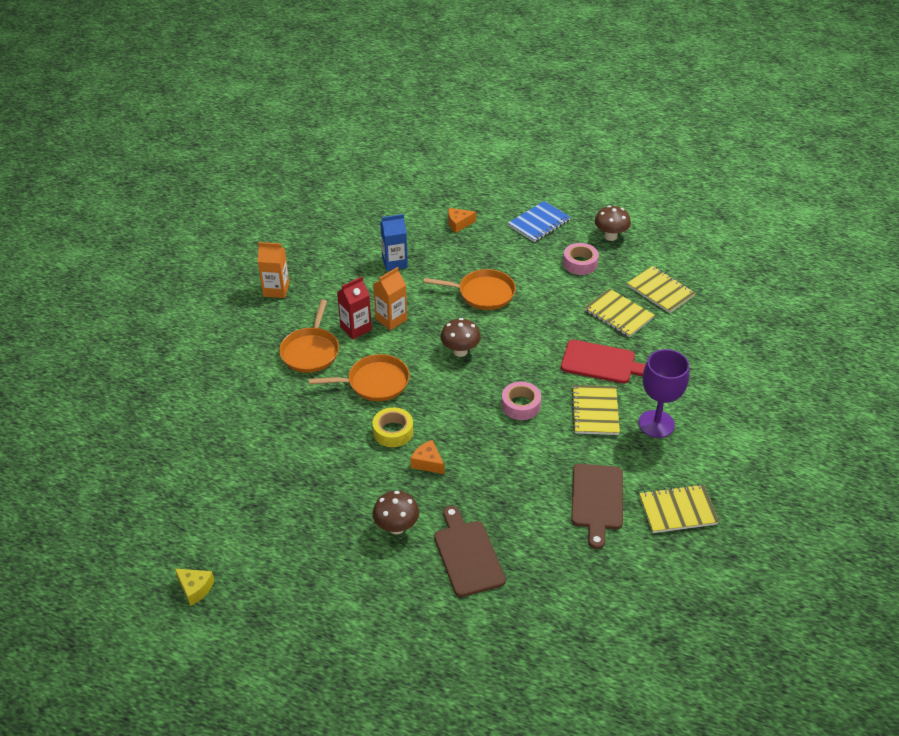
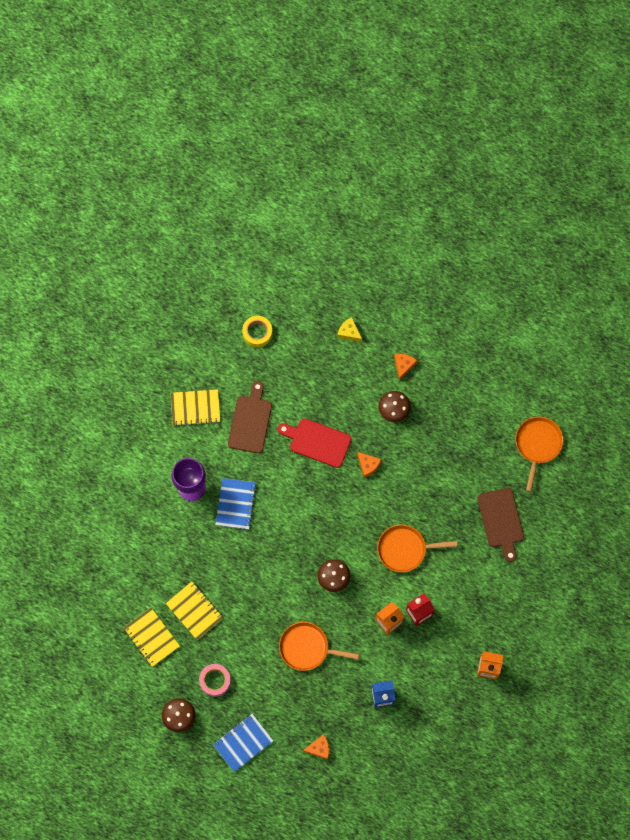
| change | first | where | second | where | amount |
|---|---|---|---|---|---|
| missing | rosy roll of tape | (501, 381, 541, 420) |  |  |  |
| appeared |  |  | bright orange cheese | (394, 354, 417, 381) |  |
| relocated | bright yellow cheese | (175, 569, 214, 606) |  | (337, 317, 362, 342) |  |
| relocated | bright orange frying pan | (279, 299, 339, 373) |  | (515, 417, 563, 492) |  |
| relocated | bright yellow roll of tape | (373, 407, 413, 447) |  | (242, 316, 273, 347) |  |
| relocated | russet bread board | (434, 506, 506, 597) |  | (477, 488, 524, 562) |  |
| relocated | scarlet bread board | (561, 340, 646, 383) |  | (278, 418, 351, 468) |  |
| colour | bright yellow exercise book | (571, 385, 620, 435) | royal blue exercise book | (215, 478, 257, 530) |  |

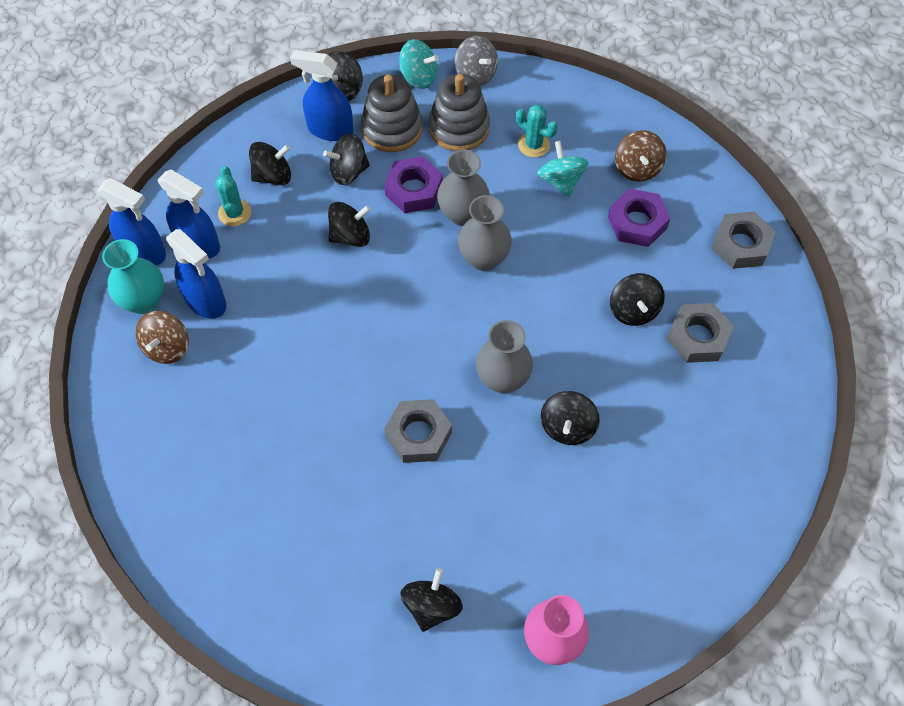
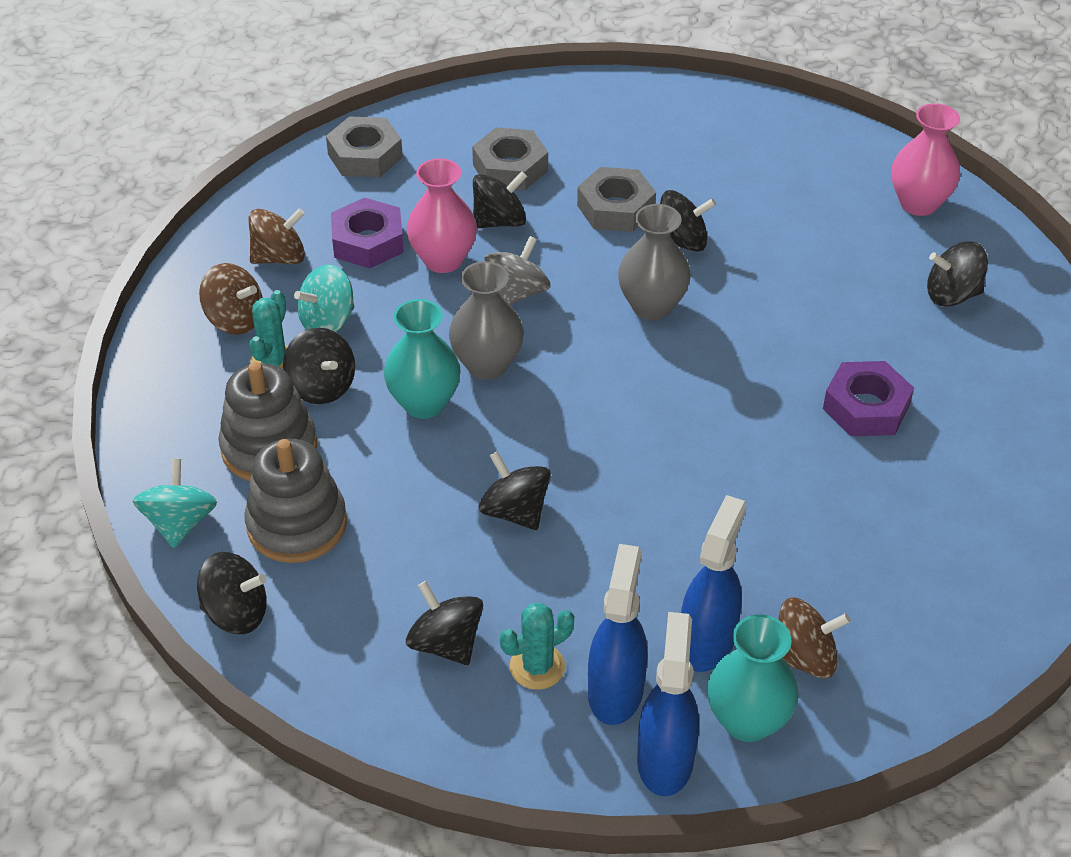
| change | first | where | second | where | amount |
|---|---|---|---|---|---|
| missing | royal blue sprayer | (290, 50, 353, 141) |  |  |  |
| appeared |  |  | russet toy top | (199, 263, 263, 335) |  |
| appeared |  |  | rosy flower vase | (407, 158, 477, 273) |  |
| relocated | ebony toy top | (323, 133, 370, 185) |  | (283, 328, 355, 404) |  |
| relocated | royal purple hexagon nut | (384, 156, 443, 213) |  | (823, 361, 914, 436) |  |
| relocated | ash-grey hexagon nut | (384, 399, 452, 463) |  | (577, 167, 656, 232) |  |
| relocated | ash-grey toy top | (455, 36, 498, 86) |  | (484, 236, 550, 305) |  |
| colour | ash-grey flower vase | (437, 150, 490, 226) | turquoise flower vase | (384, 299, 461, 419) |  |

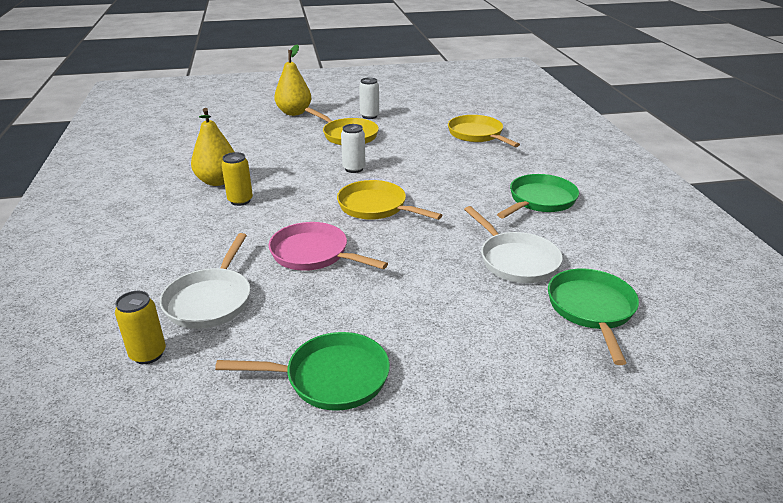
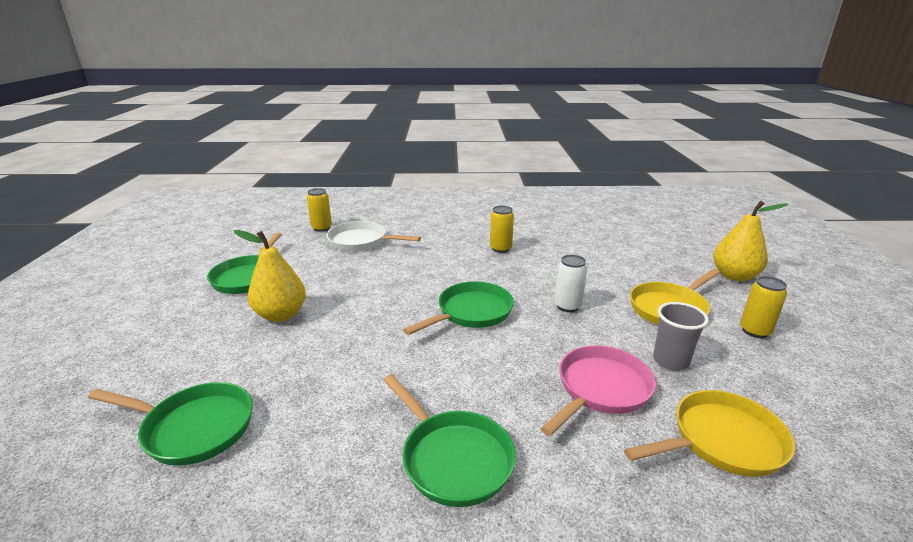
| change | first | where | second | where | amount |
|---|---|---|---|---|---|
| missing | pure white frying pan | (464, 206, 563, 283) |  |  |  |
| appeared |  |  | ash-grey beaker | (653, 302, 709, 371) |  |
| relocated | bright yellow pear | (191, 108, 235, 186) |  | (234, 230, 306, 322) |  |
| relocated | rosy frying pan | (269, 222, 388, 271) |  | (540, 345, 656, 436) |  |
| colour | bright yellow frying pan | (337, 180, 442, 220) | leaf-green frying pan | (403, 281, 514, 335) |  |
| colour | pure white soda can | (359, 77, 379, 119) | bright yellow soda can | (740, 276, 787, 338) |  |

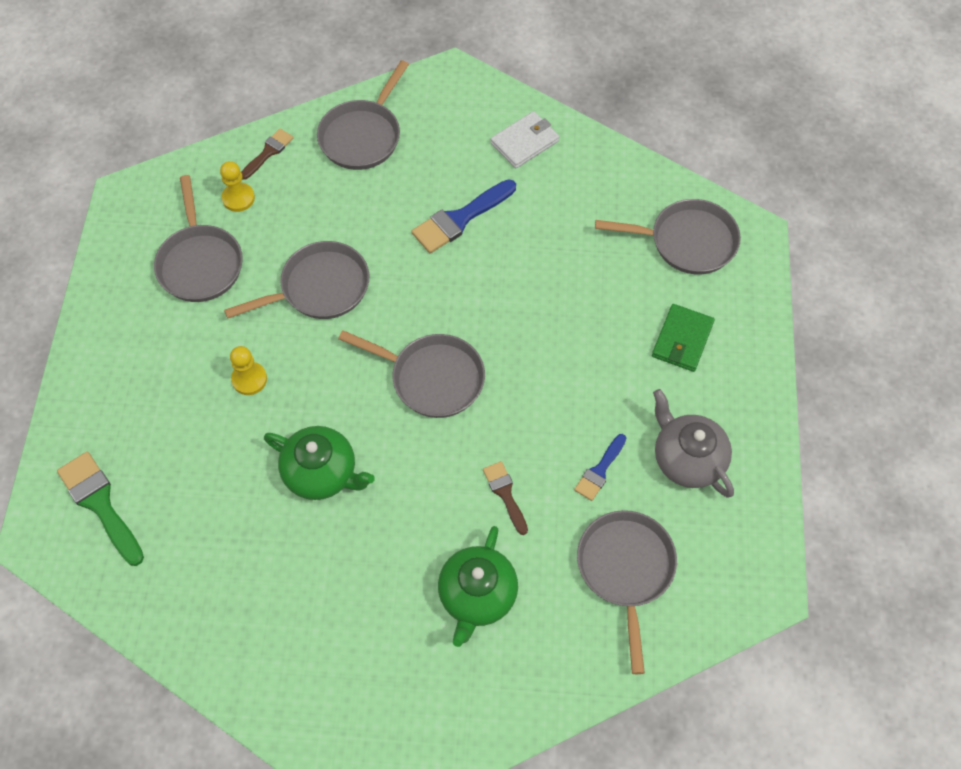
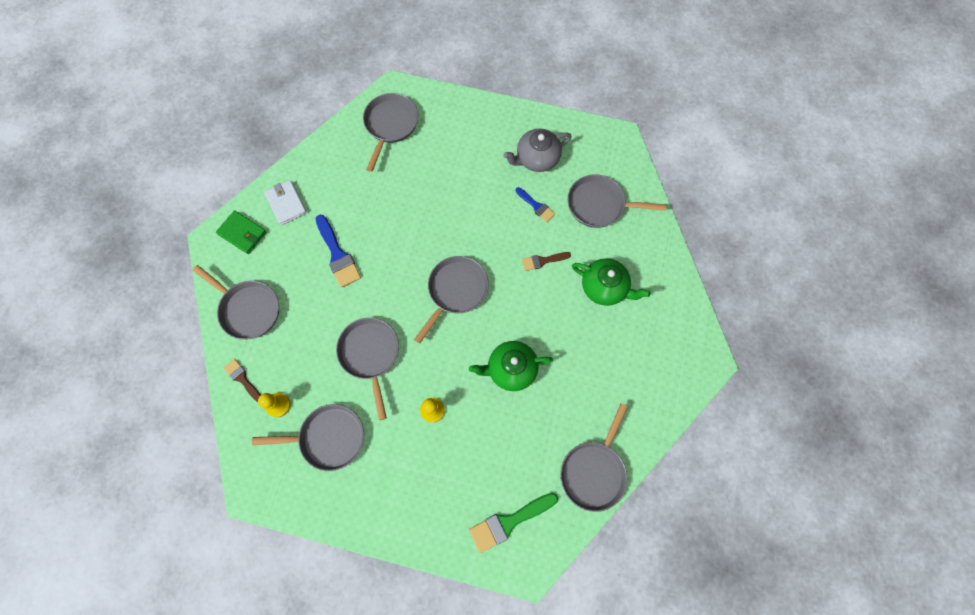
| change | first | where | second | where | amount |
|---|---|---|---|---|---|
| appeared |  |  | ash-grey frying pan | (560, 403, 628, 512) |  |
| relocated | leaf-green billfold | (652, 304, 715, 372) |  | (216, 210, 266, 254) |  |
| spun | leaf-green teapot | (264, 426, 375, 500) |  | (469, 341, 553, 391) | 135 degrees counterclockwise |

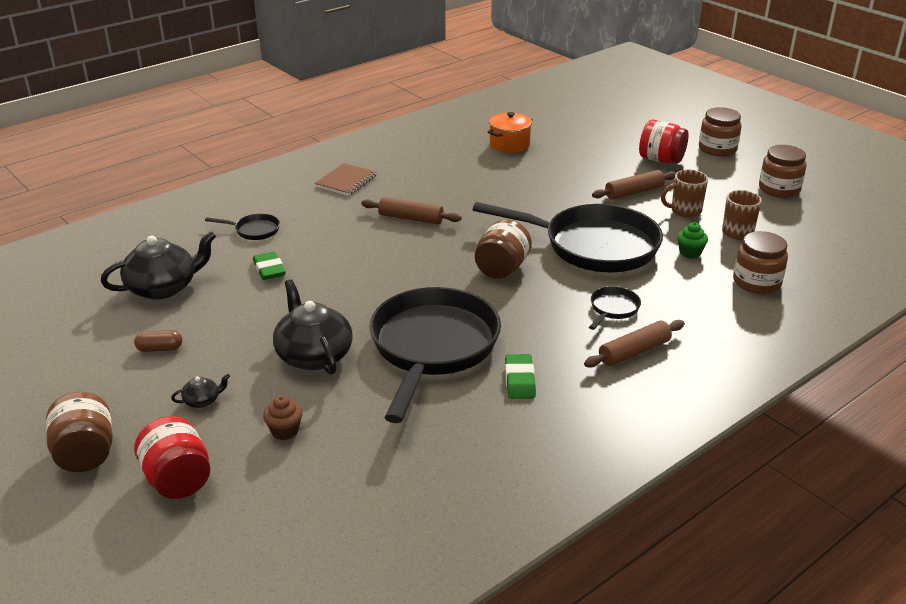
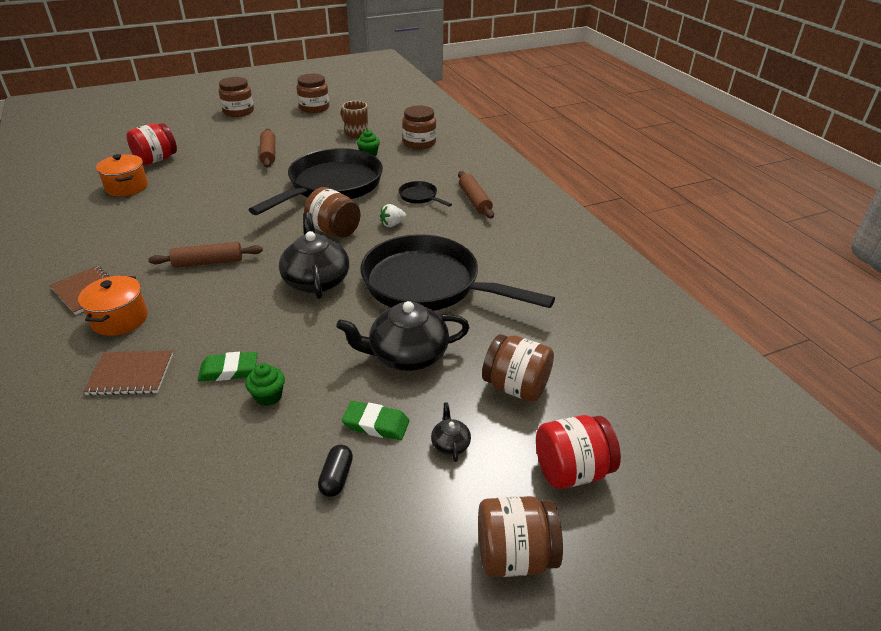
| change | first | where | second | where | amount |
|---|---|---|---|---|---|
| missing | russet tea mug | (661, 170, 708, 218) |  |  |  |
| appeared |  |  | bright orange pot | (78, 276, 148, 336) |  |
| appeared |  |  | leaf-green fairy cake | (245, 363, 285, 406) |  |
| appeared |  |  | pure white toy strawberry | (380, 204, 406, 227) |  |
| relocated | ebony teapot | (101, 231, 216, 300) |  | (279, 212, 349, 299) |  |
| relocated | leaf-green gum eraser | (505, 354, 536, 399) |  | (342, 401, 409, 440) |  |
| relocated | scarlet jar | (639, 120, 689, 163) |  | (126, 123, 177, 165) |  |
| exchanged | ebony frying pan | (205, 214, 280, 240) | russet exercise book | (83, 351, 173, 396) |  |
| exchanged | russet fairy cake | (263, 395, 303, 440) | russet jar | (482, 334, 554, 402) |  |
| colour | russet capsule | (134, 330, 182, 352) | ebony capsule | (318, 445, 353, 497) |  |
| spun | russet dough roller | (361, 197, 461, 224) |  | (148, 242, 263, 268) | 45 degrees clockwise |

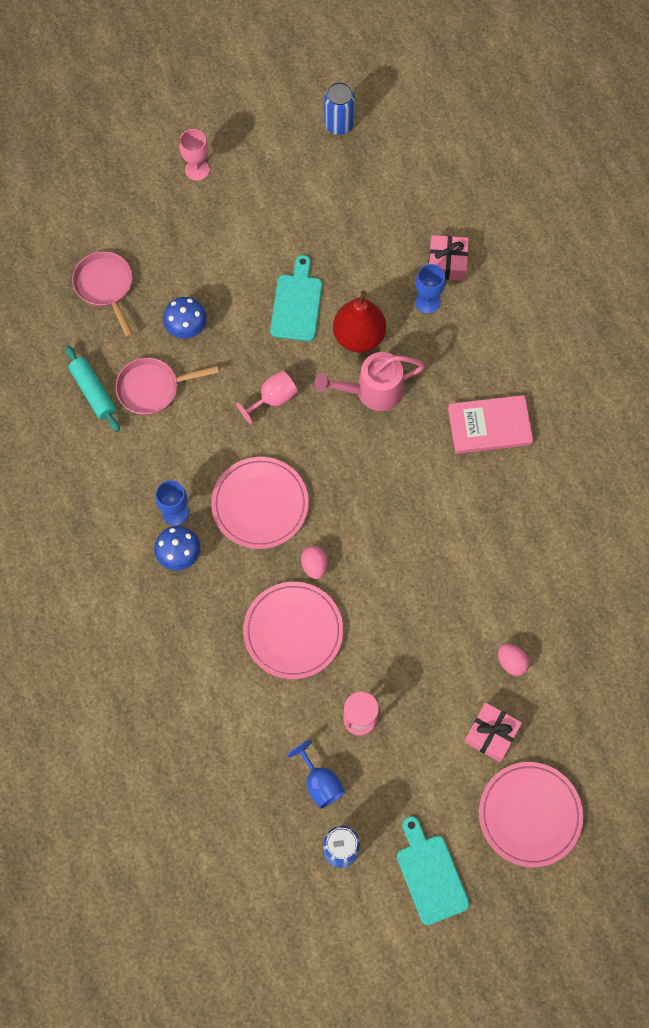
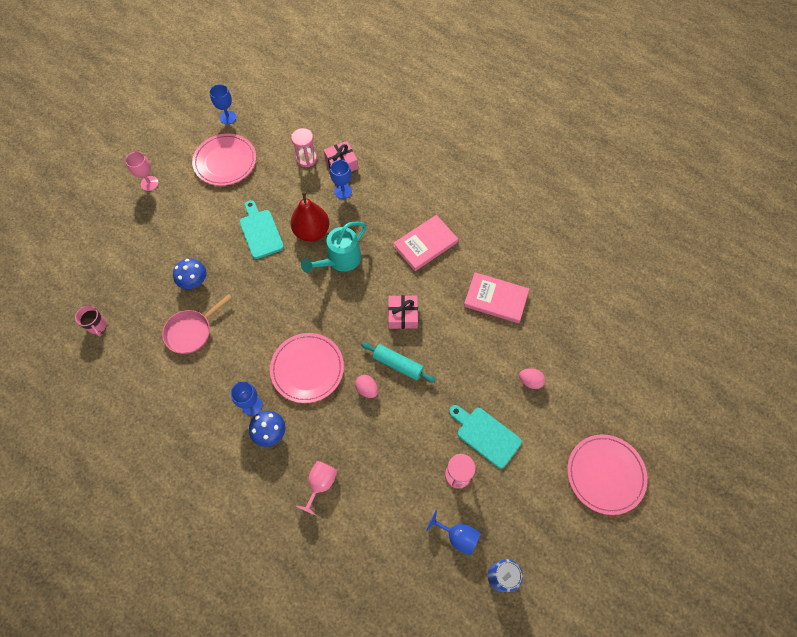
| change | first | where | second | where | amount |
|---|---|---|---|---|---|
| missing | rosy frying pan | (72, 251, 133, 337) |  |  |  |
| appeared |  |  | rosy tea mug | (75, 305, 107, 337) |  |
| appeared |  |  | rosy hourglass | (291, 128, 317, 167) |  |
| appeared |  |  | rosy hardback | (464, 272, 529, 323) |  |
| relocated | turquoise dough roller | (65, 345, 120, 432) |  | (361, 342, 436, 383) |  |
| relocated | rosy wine glass | (236, 370, 298, 425) |  | (296, 461, 337, 516) |  |
| relocated | rosy flat dish | (243, 582, 343, 679) |  | (192, 133, 256, 186) |  |
| relocated | turquoise bread board | (397, 816, 469, 925) |  | (449, 405, 522, 469) |  |
| relocated | rosy gift | (464, 702, 522, 762) |  | (388, 295, 418, 329) |  |
| exchanged | royal blue soda can | (324, 82, 355, 135) | royal blue wine glass | (210, 84, 237, 125) |  |
| colour | rosy watering pot | (315, 352, 425, 411) | turquoise watering pot | (301, 221, 367, 273) |  |

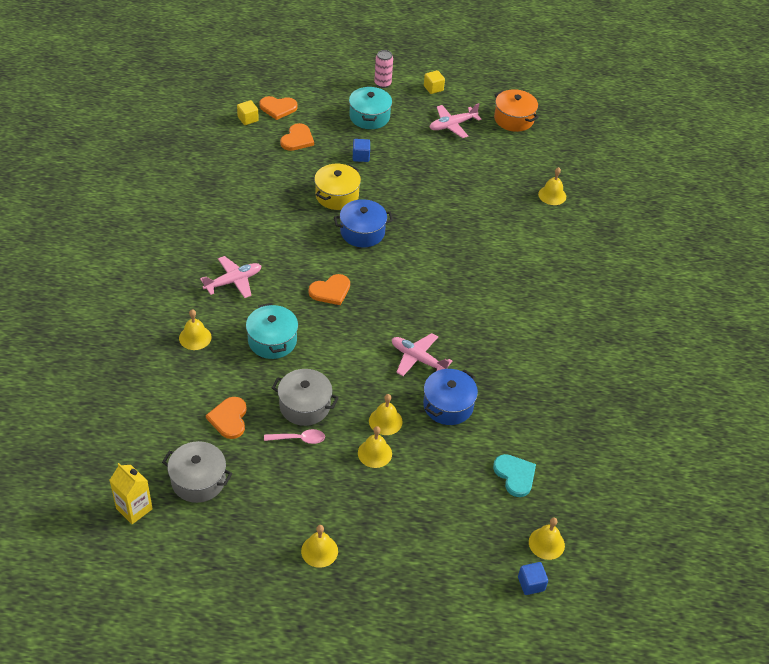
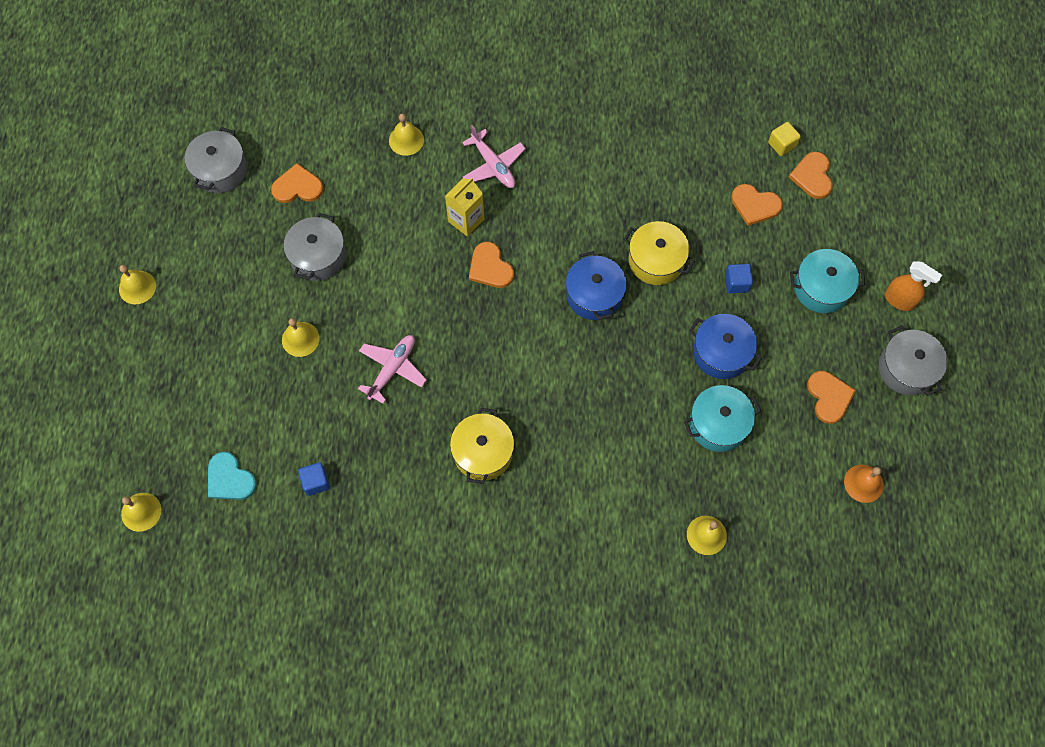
| change | first | where | second | where | amount |
|---|---|---|---|---|---|
| missing | rosy teaspoon | (264, 429, 325, 444) |  |  |  |
| missing | bright yellow bell | (358, 426, 392, 468) |  |  |  |
| appeared |  |  | bright yellow pot | (450, 408, 514, 484) |  |
| relocated | bright yellow milk carton | (110, 463, 153, 524) |  | (445, 177, 484, 237) |  |
| relocated | turquoise pot | (246, 303, 298, 359) |  | (684, 385, 761, 452) |  |
| relocated | royal blue pot | (423, 369, 478, 425) |  | (689, 314, 762, 379) |  |
| relocated | royal blue cube | (518, 562, 548, 595) |  | (298, 462, 330, 496) |  |
| exchanged | rosy soda can | (374, 50, 393, 88) | bright orange sprayer | (885, 261, 942, 311) |  |
| exchanged | bright yellow cube | (424, 70, 445, 94) | ash-grey pot | (879, 325, 948, 396) |  |
| exchanged | rosy toy plane | (429, 103, 481, 138) | bright orange love heart | (807, 371, 856, 424) |  |
| exchanged | bright orange pot | (494, 89, 539, 132) | bright orange bell | (844, 464, 884, 503) |  |
| spun | turquoise love heart | (493, 454, 536, 497) |  | (208, 452, 257, 500) | 75 degrees clockwise |

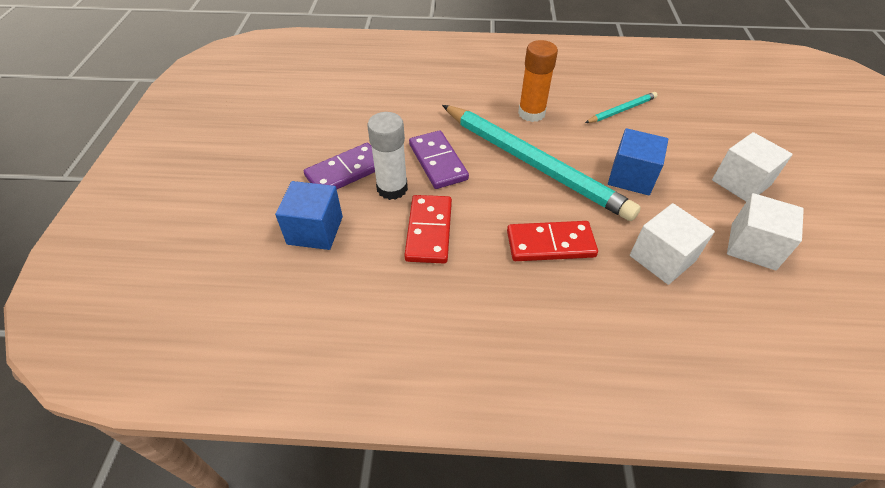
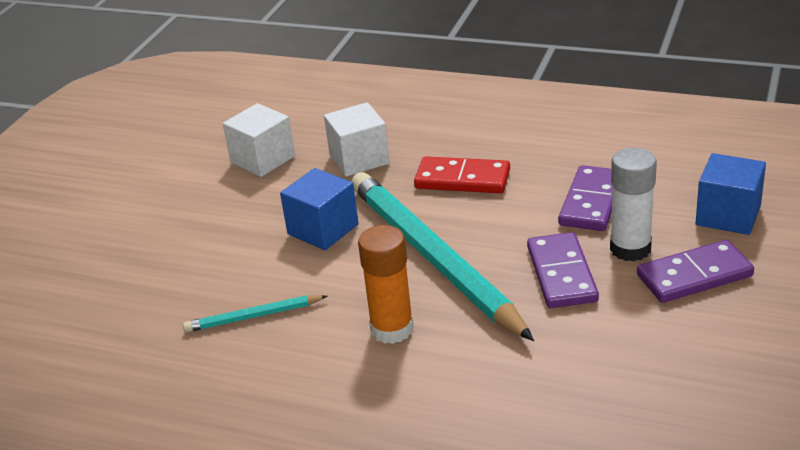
| change | first | where | second | where | amount |
|---|---|---|---|---|---|
| missing | pure white cube | (712, 132, 793, 202) |  |  |  |
| colour | scarlet domino tile | (404, 195, 452, 263) | royal purple domino tile | (558, 165, 613, 231) |  |

